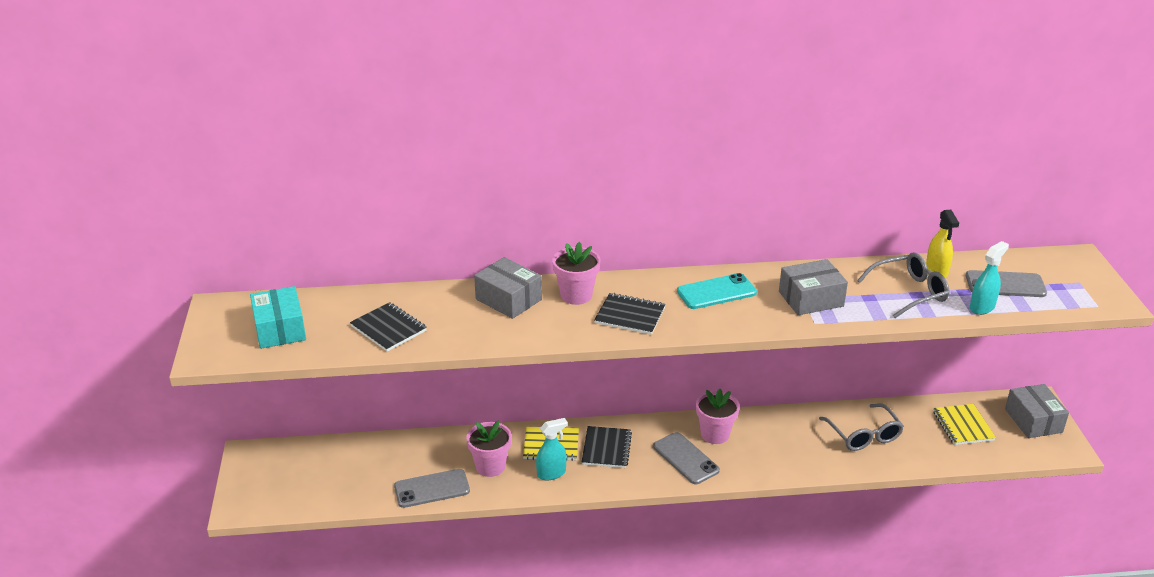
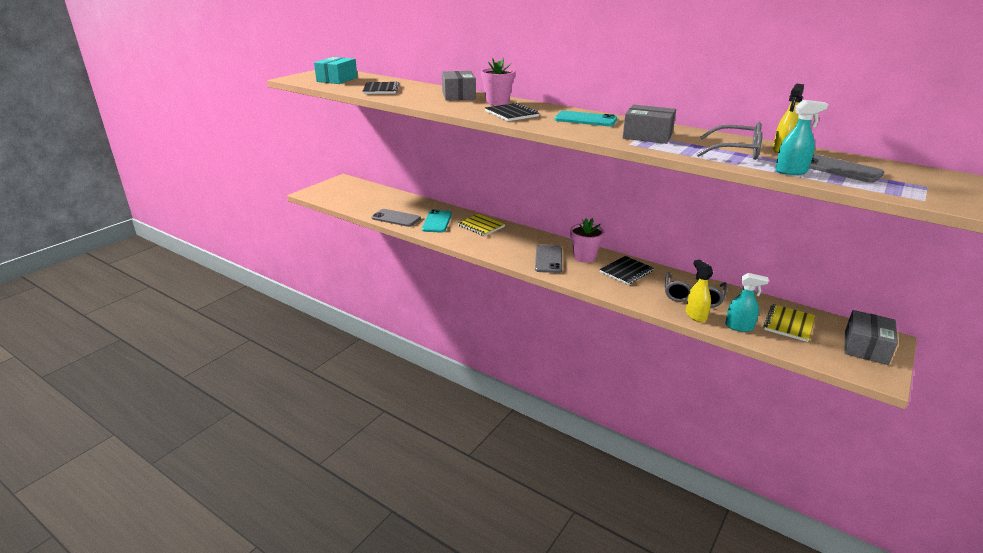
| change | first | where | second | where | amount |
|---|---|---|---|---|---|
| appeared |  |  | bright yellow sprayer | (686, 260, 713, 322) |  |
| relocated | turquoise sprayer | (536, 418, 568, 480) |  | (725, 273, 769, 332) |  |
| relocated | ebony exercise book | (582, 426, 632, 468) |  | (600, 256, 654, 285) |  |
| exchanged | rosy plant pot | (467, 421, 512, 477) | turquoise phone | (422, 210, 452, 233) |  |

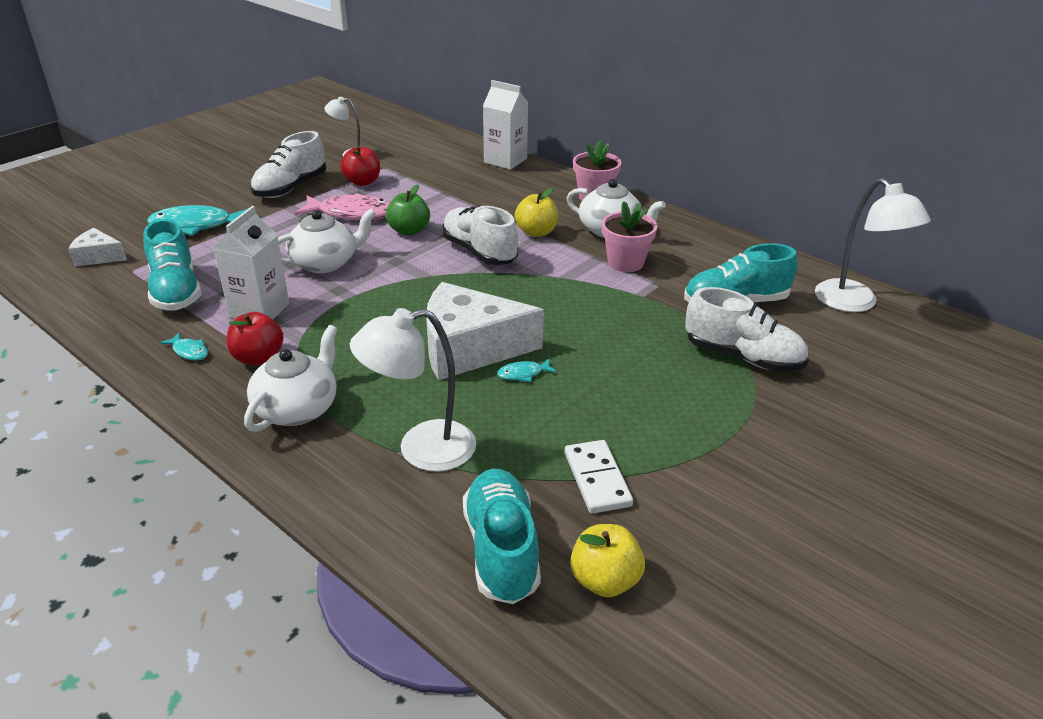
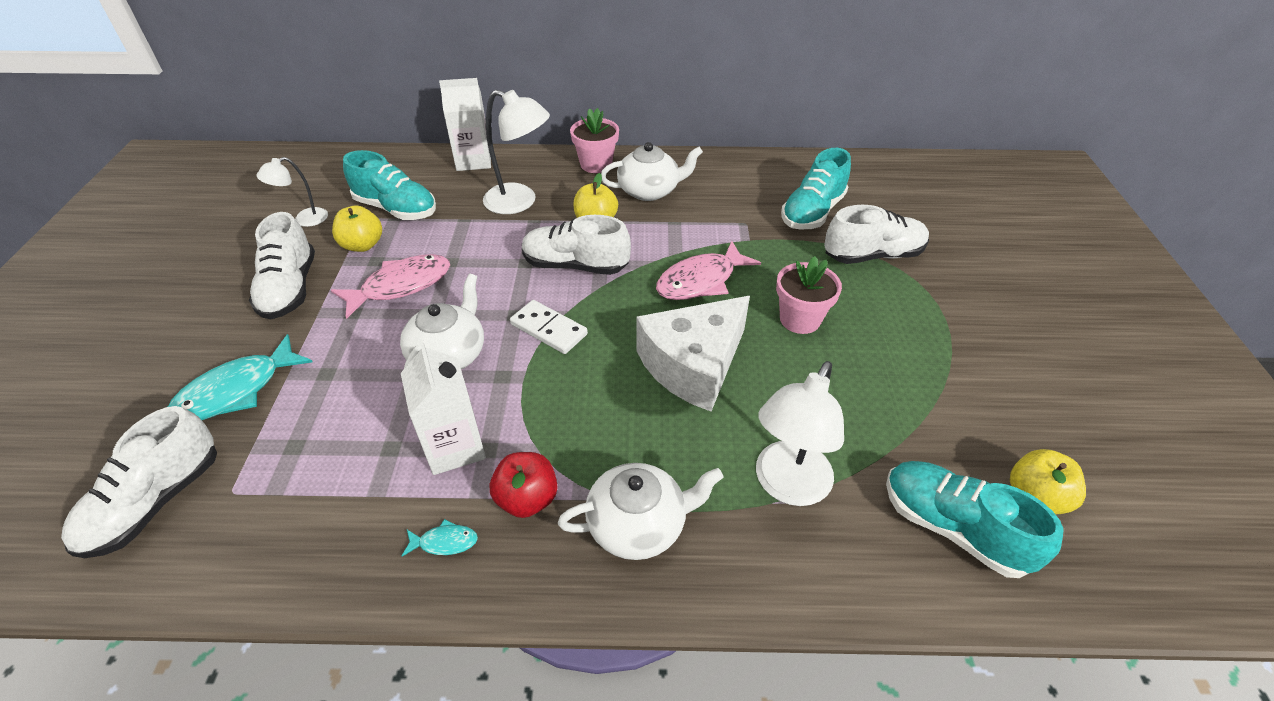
| change | first | where | second | where | amount |
|---|---|---|---|---|---|
| missing | leaf-green apple | (386, 184, 430, 236) |  |  |  |
| missing | turquoise toy fish | (497, 358, 557, 382) |  |  |  |
| appeared |  |  | rosy toy fish | (656, 241, 761, 300) |  |
| relocated | turquoise sneaker | (143, 219, 202, 311) |  | (343, 150, 436, 220) |  |
| relocated | pure white domino tile | (565, 440, 633, 514) |  | (510, 300, 588, 354) |  |
| relocated | rosy plant pot | (602, 201, 658, 272) |  | (776, 256, 842, 334) |  |
| relocated | pure white lamp | (815, 178, 931, 312) |  | (483, 90, 550, 214) |  |
| exchanged | pure white cheese | (68, 228, 127, 267) | pure white sneaker | (61, 406, 217, 558) |  |
| colour | scarlet apple | (340, 146, 380, 186) | bright yellow apple | (332, 205, 382, 252) |  |
| spun | pure white teapot | (244, 325, 337, 432) |  | (558, 463, 723, 560) | 90 degrees clockwise |

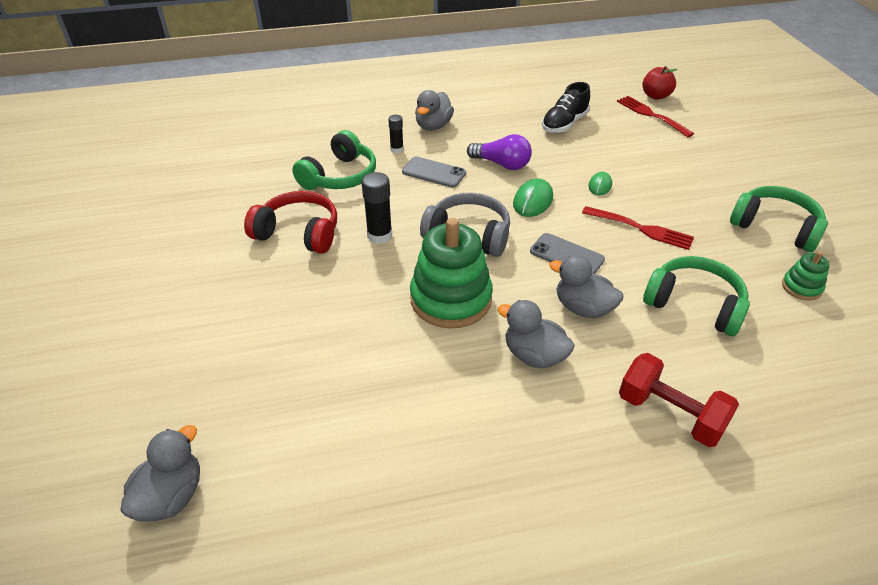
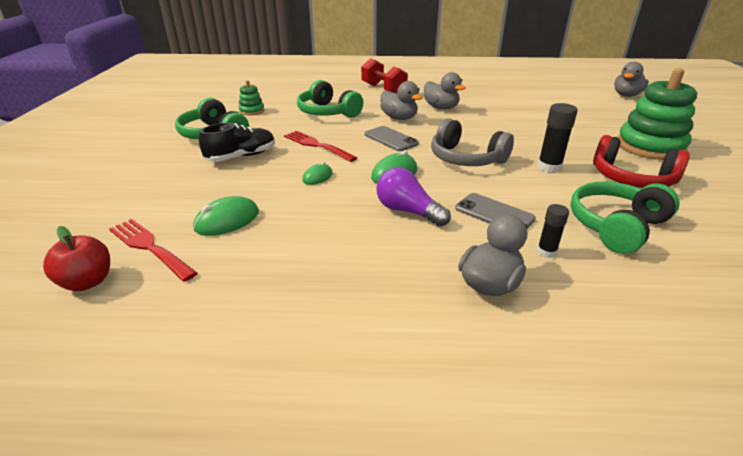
| change | first | where | second | where | amount |
|---|---|---|---|---|---|
| appeared |  |  | leaf-green mouse | (193, 196, 259, 236) |  |
| relocated | leaf-green stacking toy | (410, 218, 493, 328) |  | (617, 68, 697, 160) |  |
| relocated | ebony sneaker | (542, 82, 590, 133) |  | (199, 123, 275, 162) |  |
| spun | scarlet fork | (617, 96, 694, 137) |  | (109, 219, 197, 282) | 150 degrees clockwise |

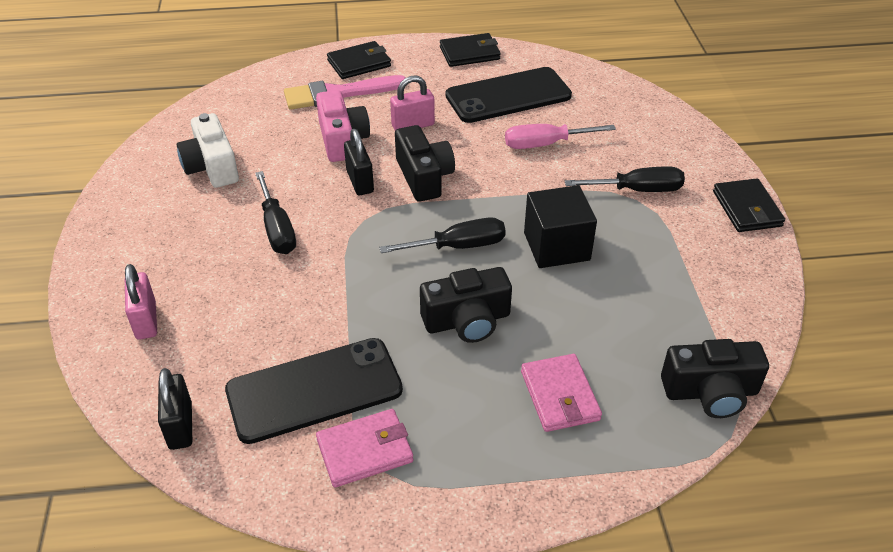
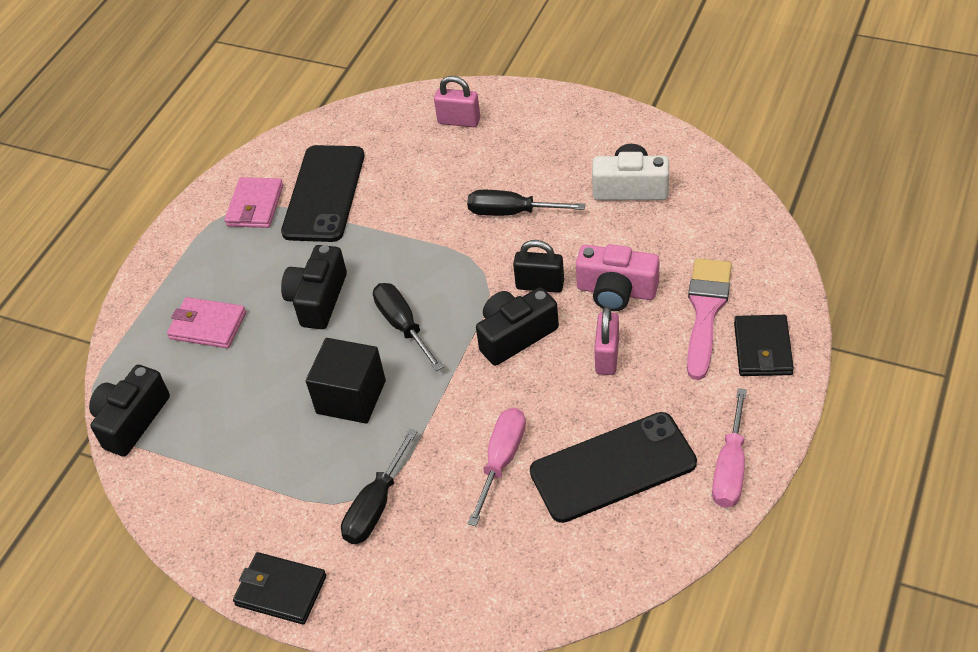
| change | first | where | second | where | amount |
|---|---|---|---|---|---|
| missing | ebony lock | (158, 368, 192, 450) |  |  |  |
| exchanged | ebony billfold | (440, 33, 501, 67) | rosy screwdriver | (712, 388, 747, 508) |  |
| spun | ebony screwdriver | (379, 218, 506, 253) |  | (373, 283, 443, 371) | 135 degrees clockwise |
| spun | ebony compact camera | (395, 125, 455, 202) |  | (476, 287, 559, 366) | 135 degrees clockwise |
| spun | ebony phone | (446, 67, 572, 123) |  | (530, 412, 697, 523) | 60 degrees clockwise |

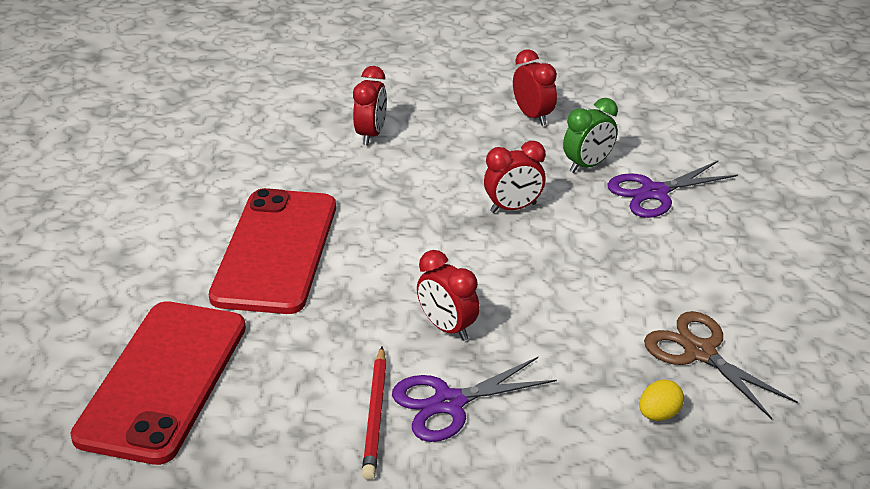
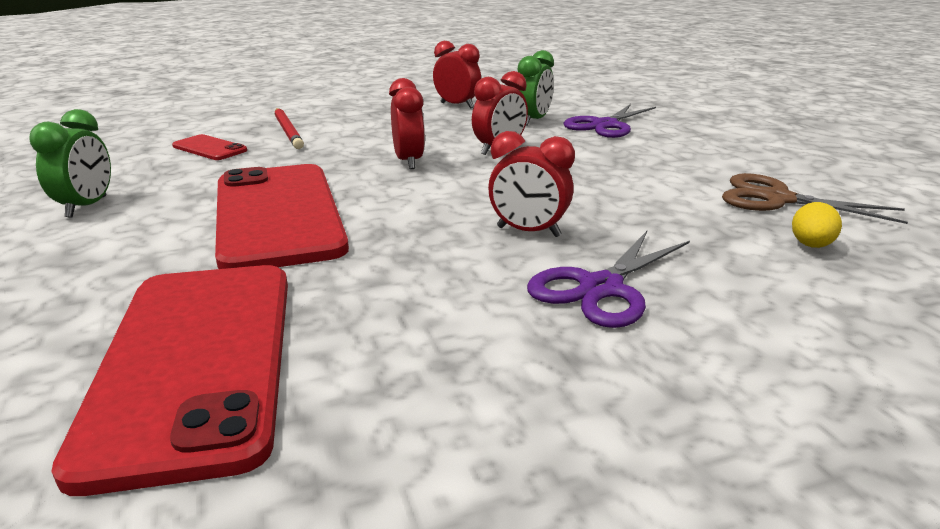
| change | first | where | second | where | amount |
|---|---|---|---|---|---|
| appeared |  |  | leaf-green clock | (29, 109, 111, 218) |  |
| appeared |  |  | scarlet phone | (172, 134, 247, 160) |  |
| relocated | scarlet clock | (353, 66, 387, 145) |  | (389, 78, 425, 169) |  |
| relocated | scarlet pencil | (362, 346, 387, 480) |  | (275, 108, 304, 149) |  |

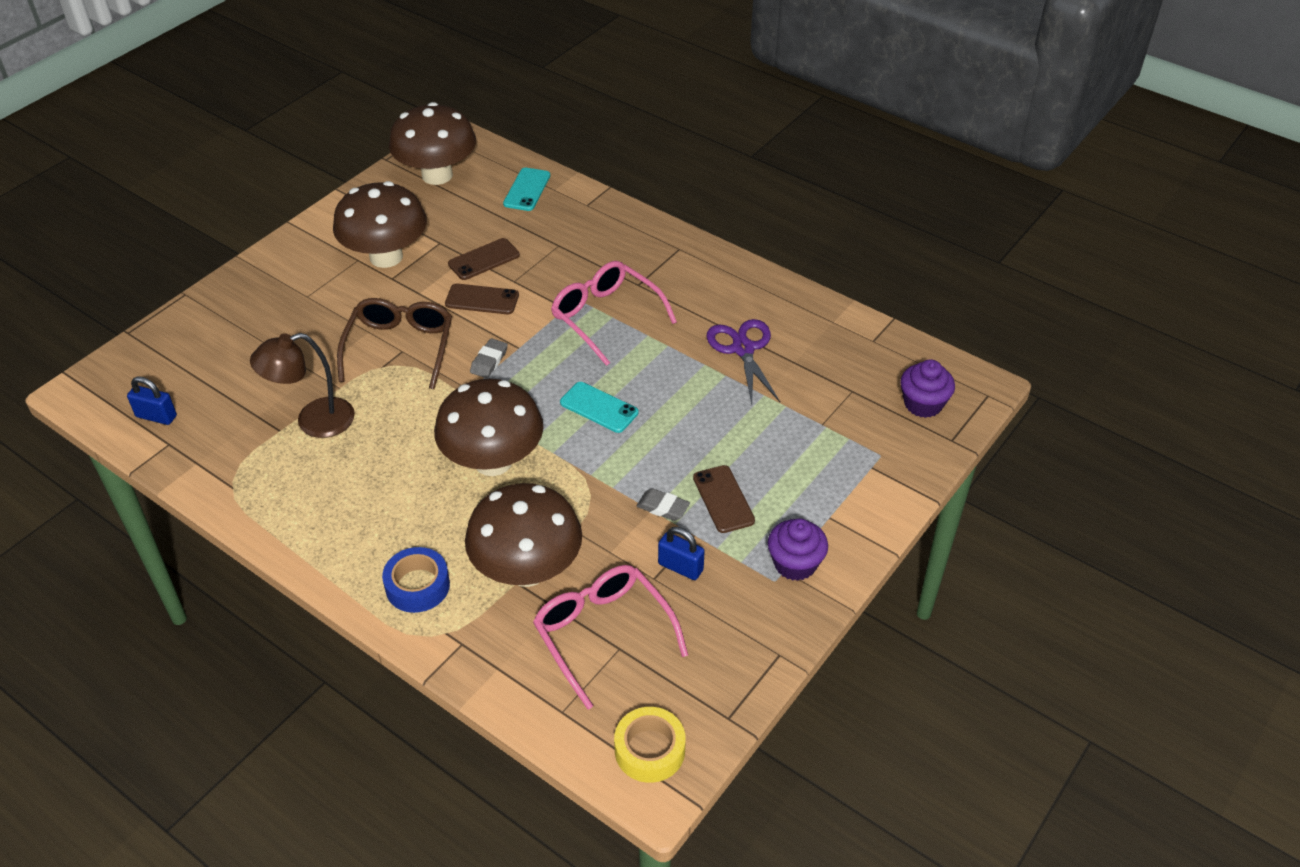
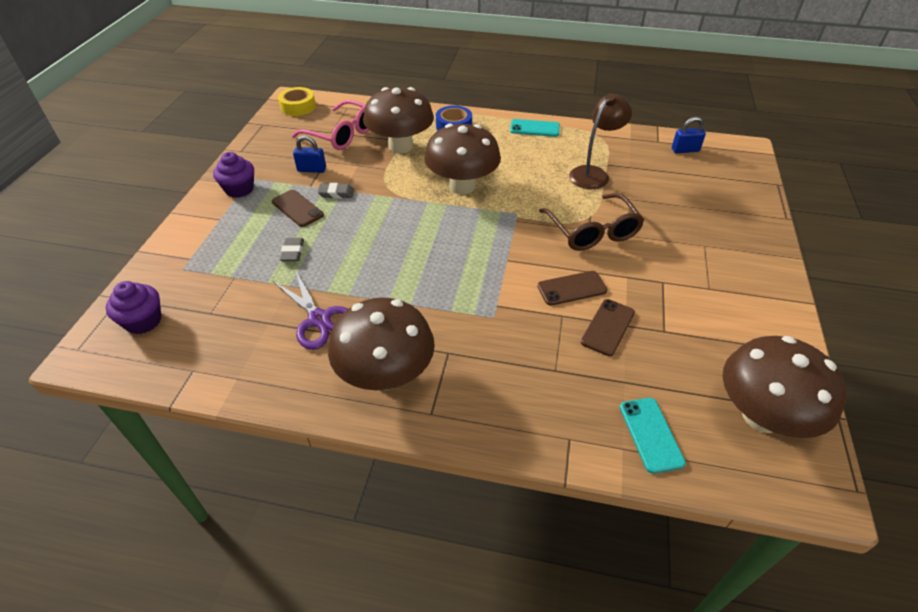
| change | first | where | second | where | amount |
|---|---|---|---|---|---|
| missing | rosy glasses | (551, 261, 677, 366) |  |  |  |
| relocated | russet toadstool | (333, 181, 427, 268) |  | (328, 297, 435, 390) |  |
| relocated | ash-grey gum eraser | (470, 338, 508, 378) |  | (280, 238, 304, 261) |  |
| relocated | turquoise phone | (560, 382, 638, 433) |  | (510, 119, 560, 137) |  |

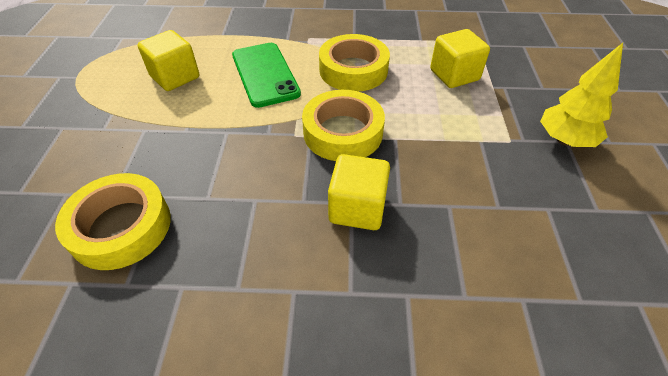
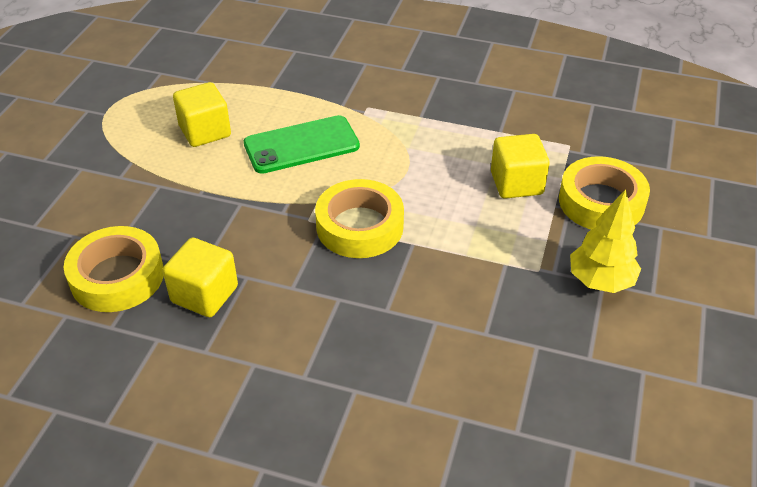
| change | first | where | second | where | amount |
|---|---|---|---|---|---|
| relocated | bright yellow roll of tape | (319, 34, 390, 92) |  | (559, 156, 650, 230) |  |
| relocated | bright yellow cube | (328, 154, 390, 230) |  | (163, 237, 238, 317) |  |
| spun | leaf-green phone | (232, 43, 301, 108) |  | (244, 115, 360, 174) | 75 degrees clockwise |

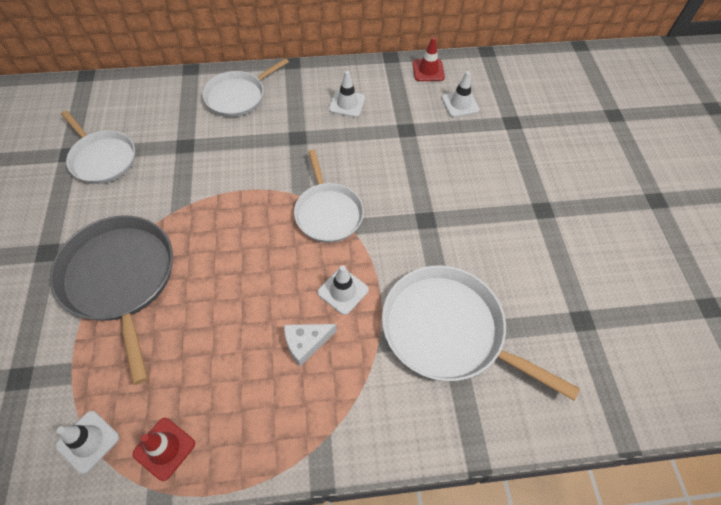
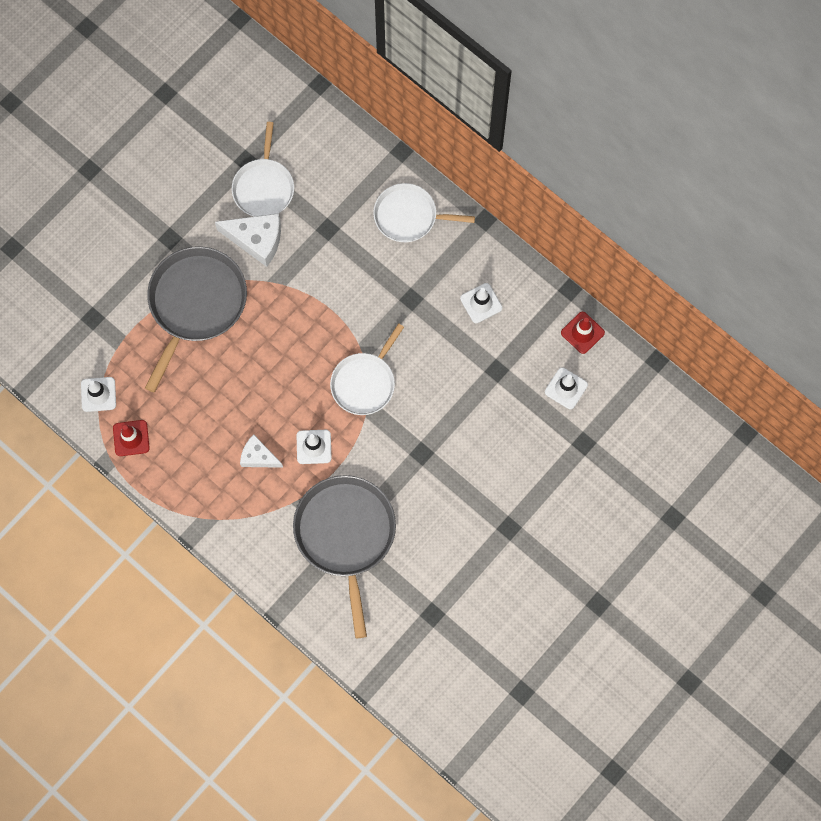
| change | first | where | second | where | amount |
|---|---|---|---|---|---|
| appeared |  |  | pure white cheese | (215, 213, 281, 267) |  |
| colour | pure white frying pan | (382, 266, 580, 401) | ash-grey frying pan | (293, 475, 396, 638) |  |

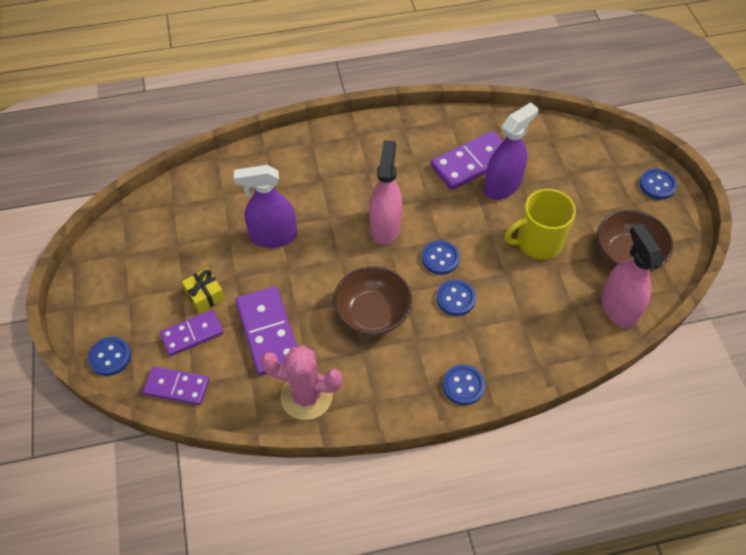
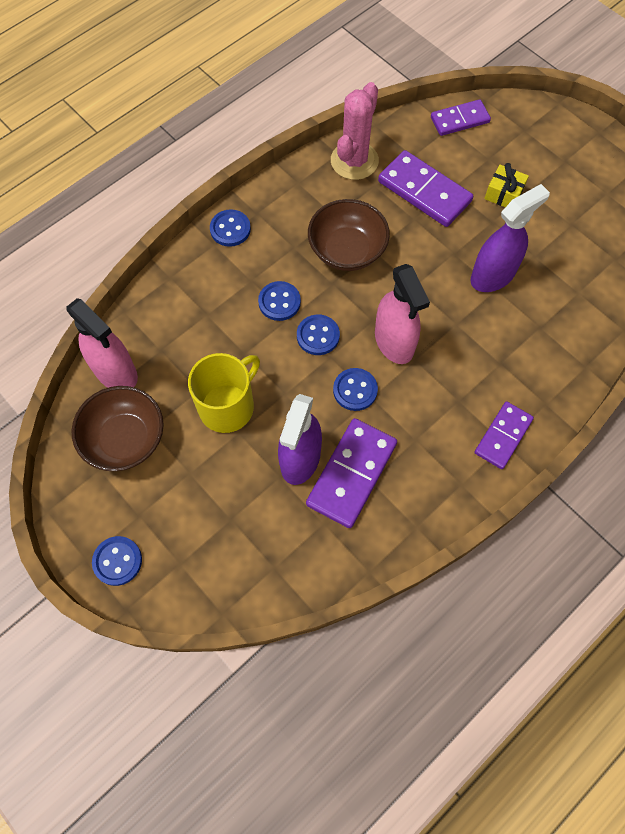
| change | first | where | second | where | amount |
|---|---|---|---|---|---|
| relocated | royal blue sewing button | (88, 337, 131, 376) |  | (333, 368, 378, 411) |  |
| relocated | royal purple domino tile | (160, 310, 224, 356) |  | (474, 401, 534, 469) |  |
| spun | rosy prickly plant | (261, 345, 342, 420) |  | (331, 82, 379, 180) | 45 degrees counterclockwise |

